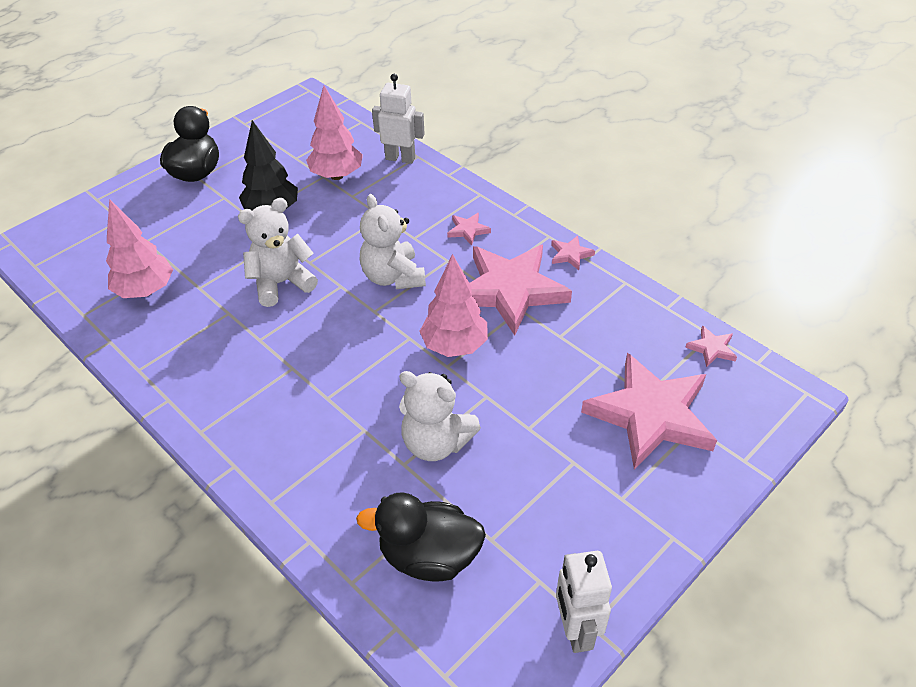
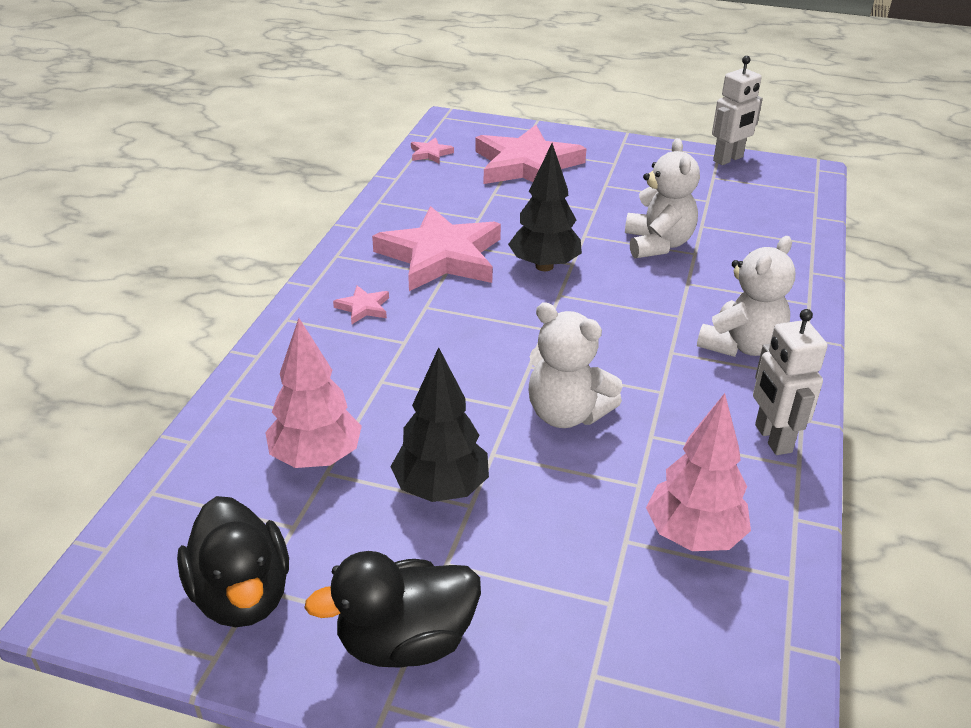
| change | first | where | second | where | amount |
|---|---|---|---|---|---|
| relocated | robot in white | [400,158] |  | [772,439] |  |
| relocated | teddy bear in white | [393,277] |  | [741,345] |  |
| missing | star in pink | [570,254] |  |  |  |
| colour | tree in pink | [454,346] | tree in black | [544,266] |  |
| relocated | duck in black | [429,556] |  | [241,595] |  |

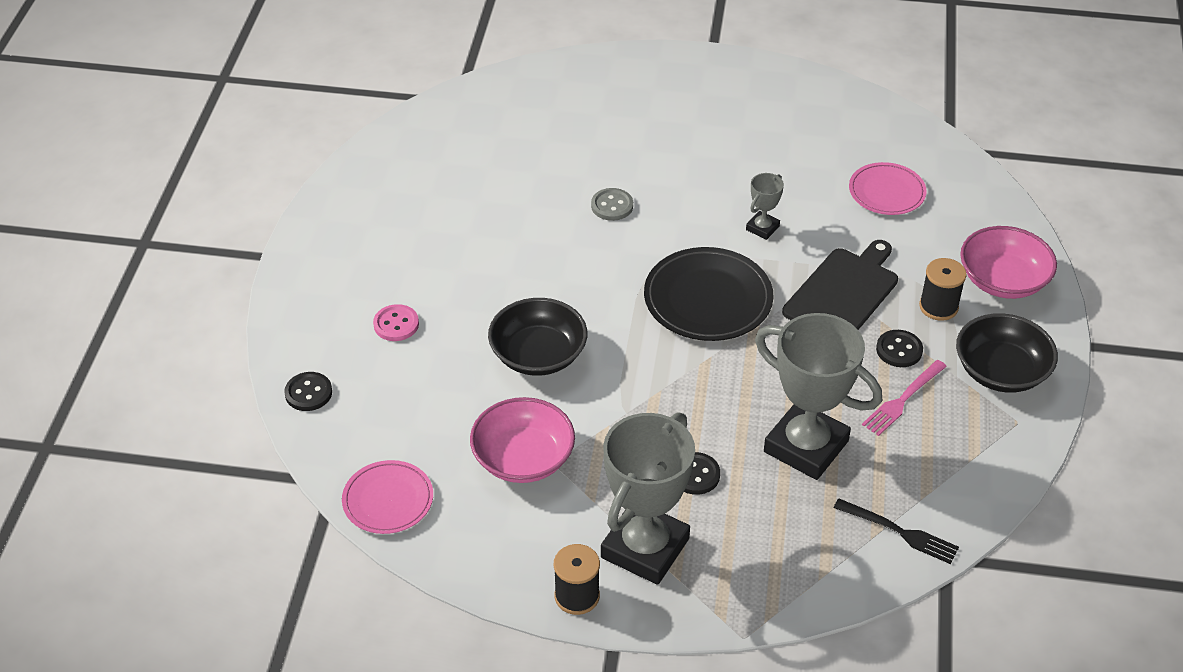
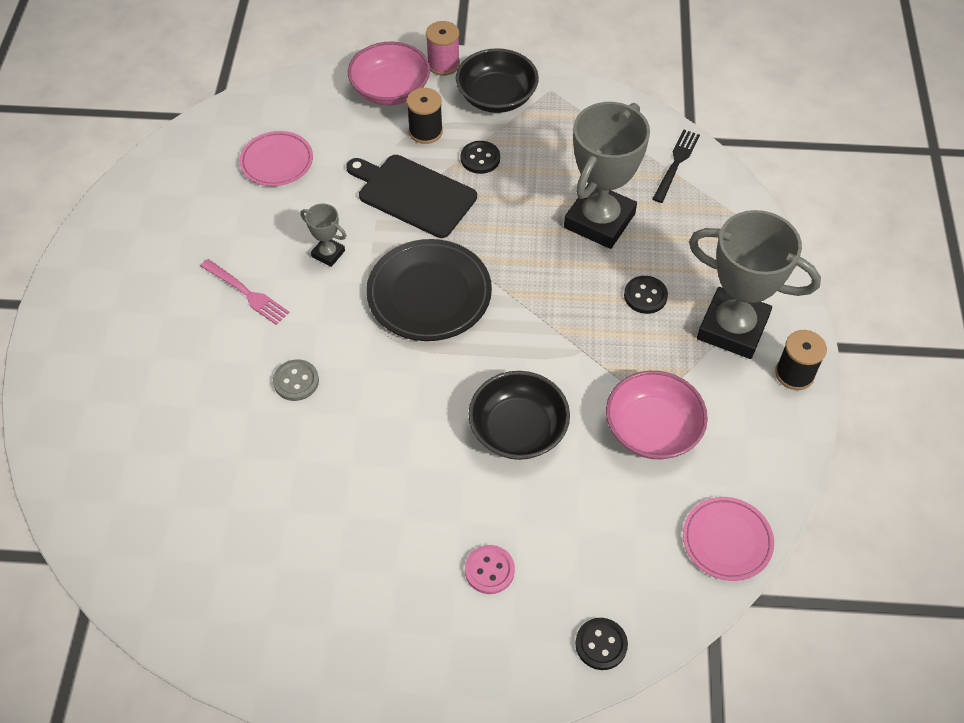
| change | first | where | second | where | amount |
|---|---|---|---|---|---|
| relocated | fork in pink | [902,400] |  | [247,293] |  |
| appeared |  |  | spool in pink | [443,64] |  |

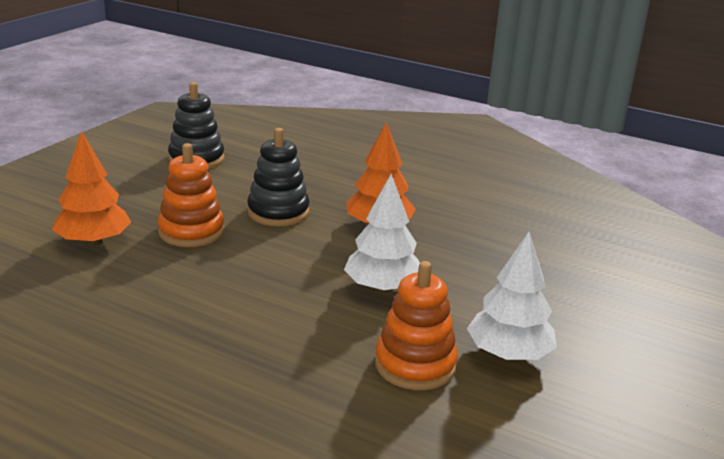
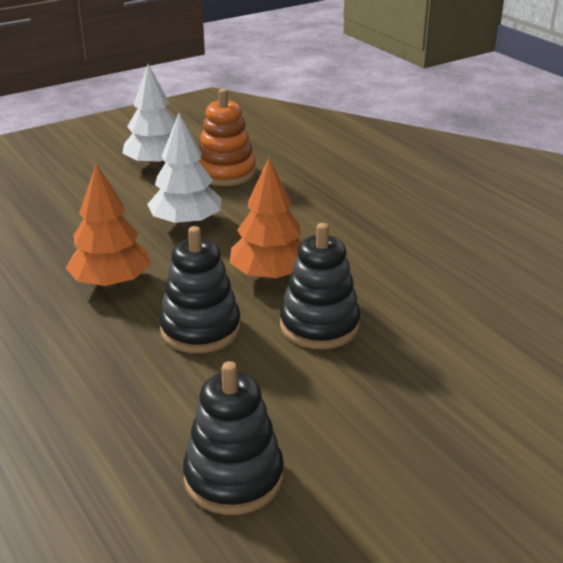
| change | first | where | second | where | amount |
|---|---|---|---|---|---|
| relocated | tree in orange | [93,242] |  | [270,275] |  |
| colour | stacking toy in orange | [191,231] | stacking toy in black | [319,325] |  |

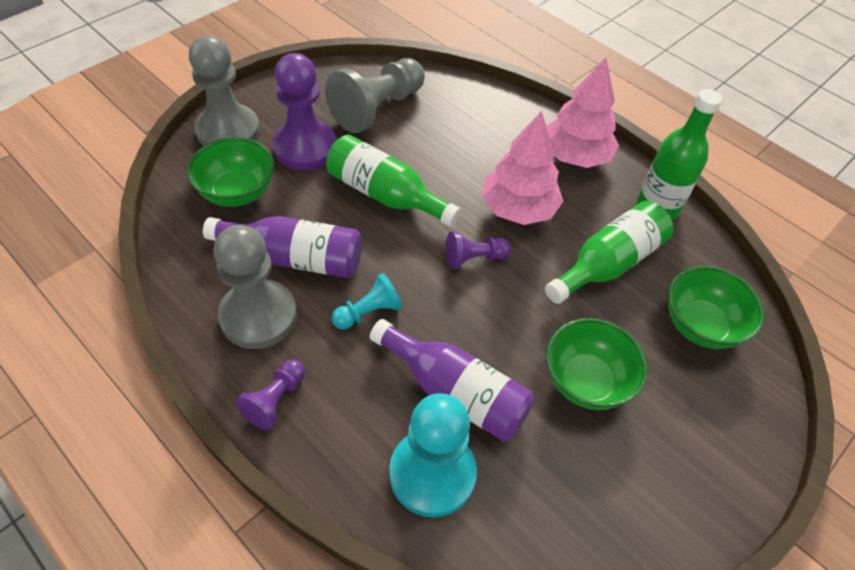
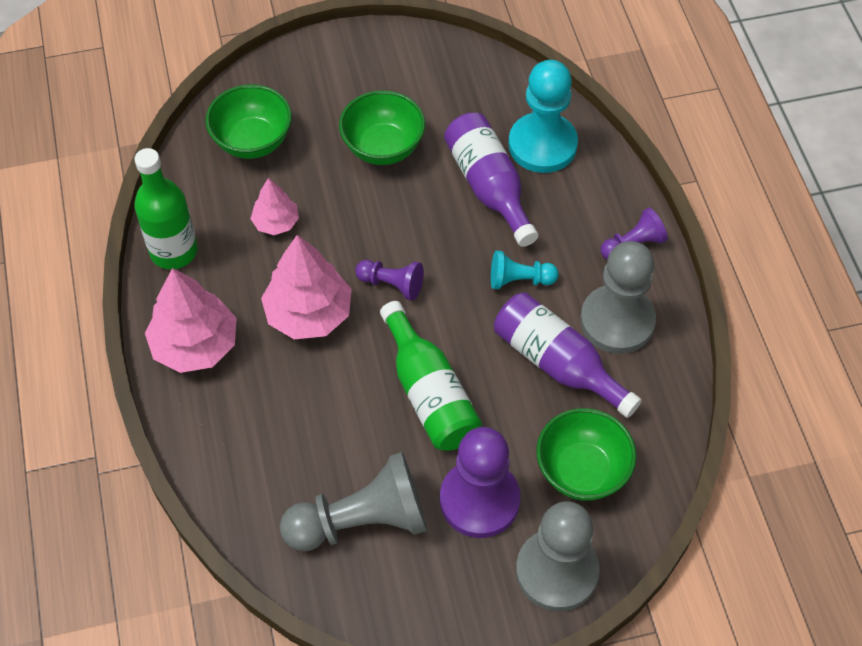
| change | first | where | second | where | amount |
|---|---|---|---|---|---|
| exchanged | bottle in green | [608,264] | tree in pink | [276,222] |  |

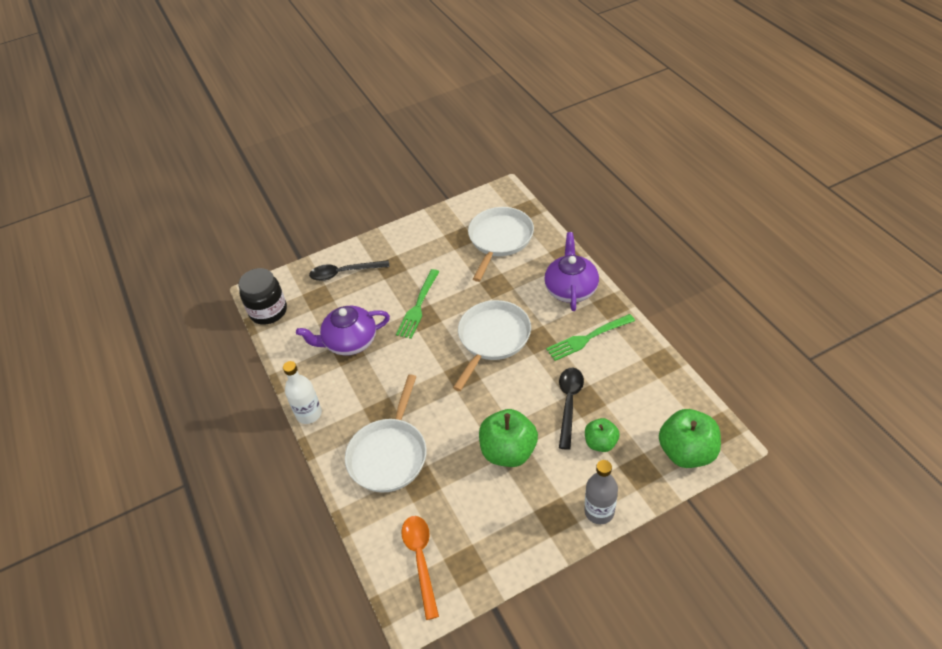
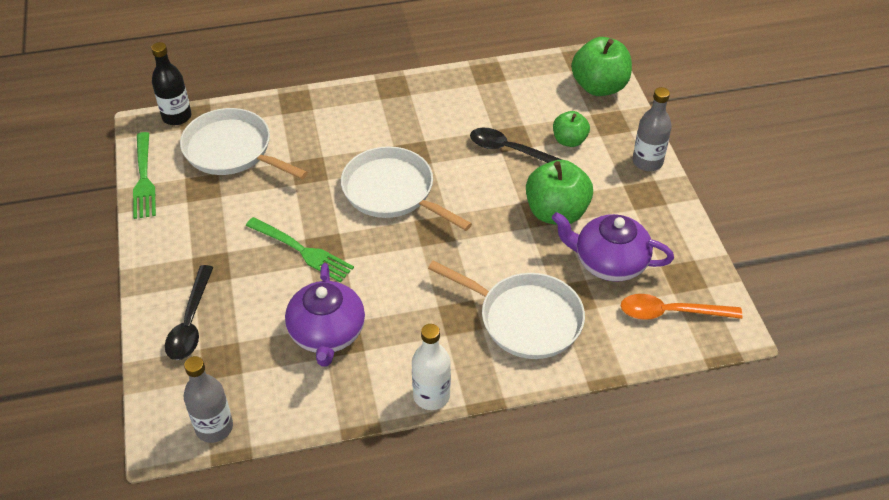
| change | first | where | second | where | amount |
|---|---|---|---|---|---|
| relocated | teapot in purple | [571,289] |  | [609,262] |  |
| exchanged | jar in black | [268,311] | bottle in grey | [214,427] |  |
| relocated | fork in green | [588,338] |  | [143,178] |  |
| appeared |  |  | bottle in black | [177,117] |  |

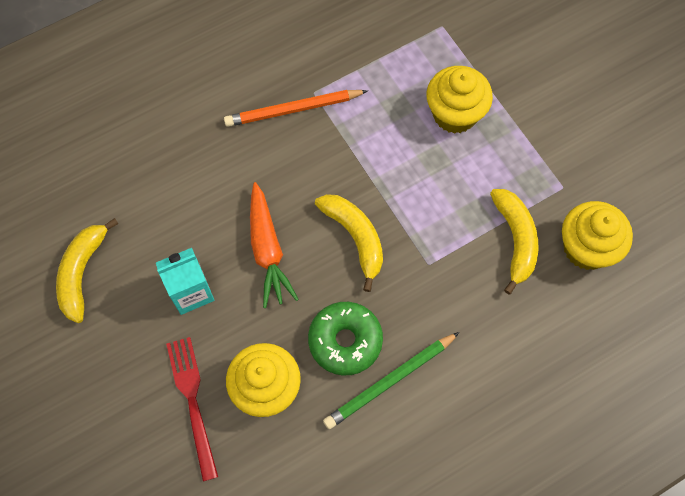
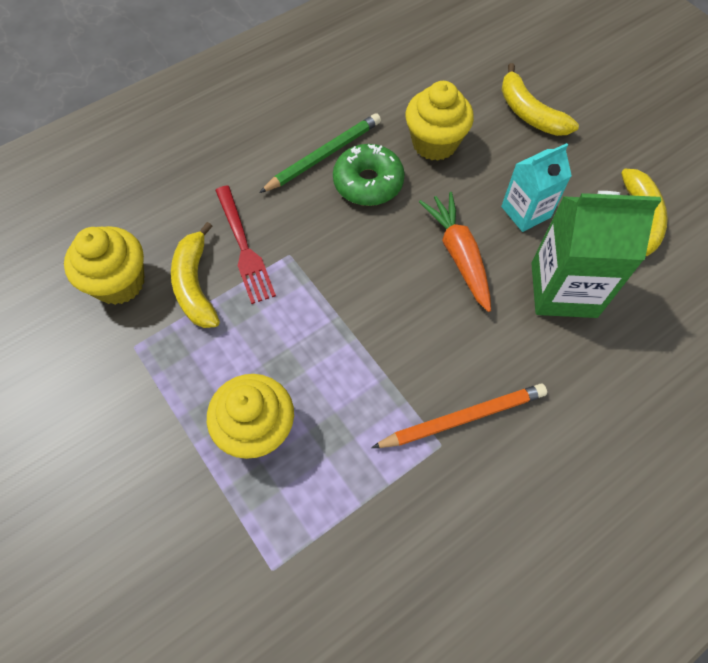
| change | first | where | second | where | amount |
|---|---|---|---|---|---|
| relocated | banana in yellow | [355,238] |  | [529,112] |  |
| relocated | fork in red | [192,401] |  | [244,247] |  |
| appeared |  |  | carton in green | [563,289] |  |

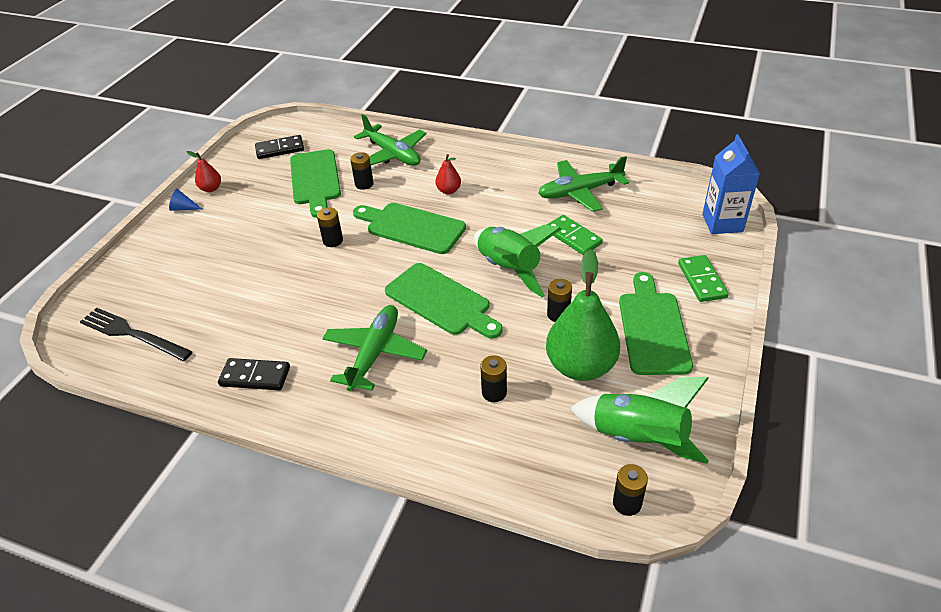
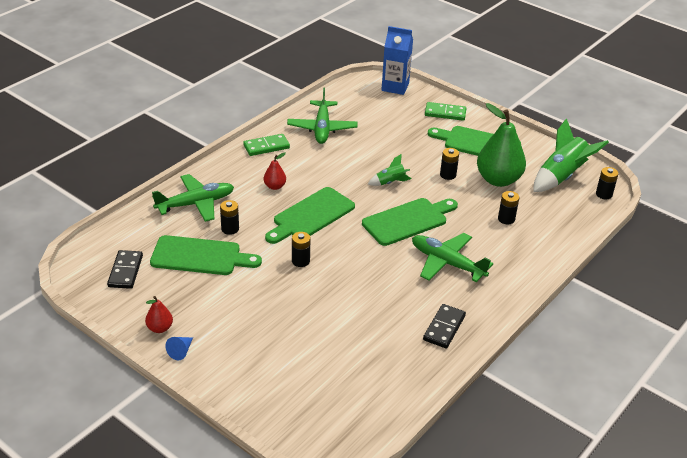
| change | first | where | second | where | amount |
|---|---|---|---|---|---|
| relocated | domino in green | [573,237] |  | [266,147] |  |
| size | rocket in green | [509,269] |  | [390,182] | x0.52 |
| missing | fork in black | [132,334] |  |  |  |

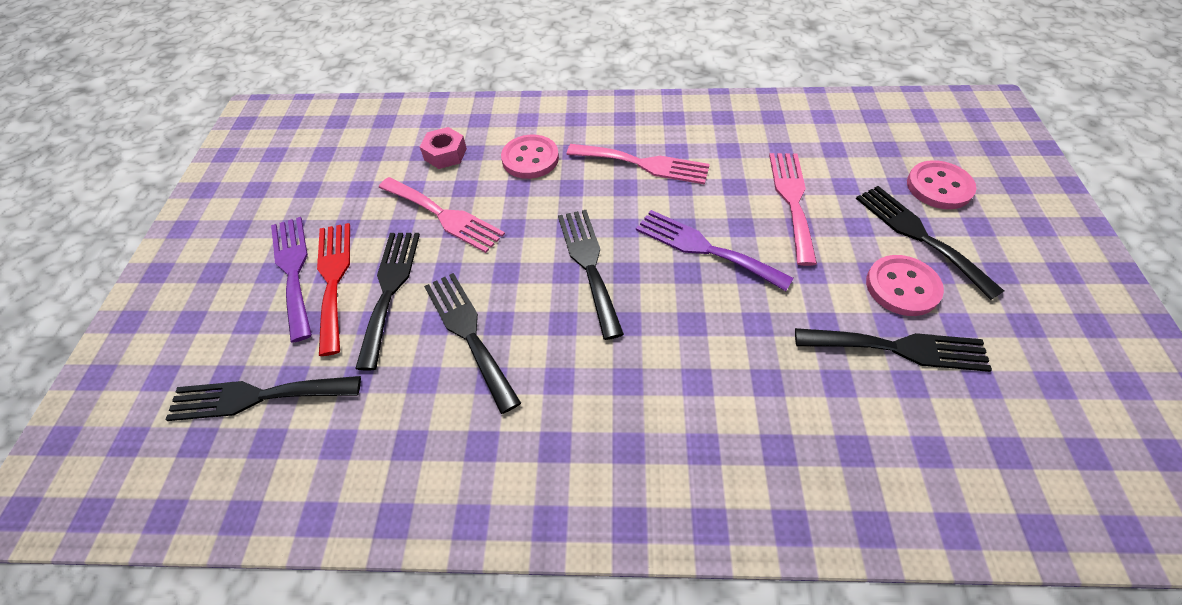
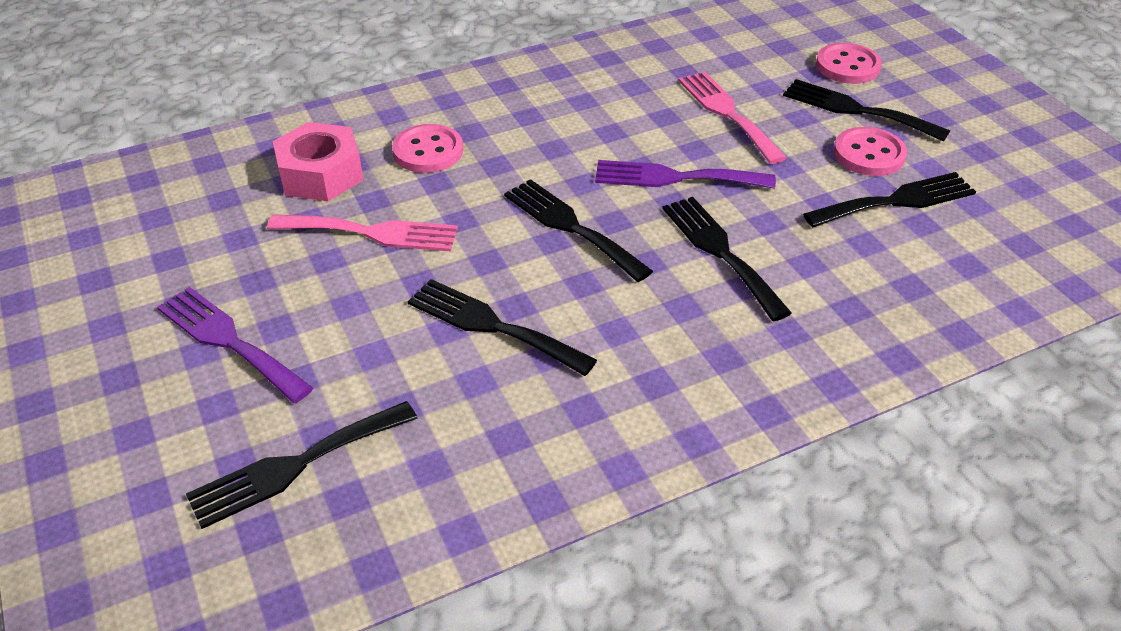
| change | first | where | second | where | amount |
|---|---|---|---|---|---|
| size | nut in pink | [445,154] |  | [321,174] | x1.61 |
| missing | fork in pink | [644,164] |  |  |  |
| missing | fork in red | [333,279] |  |  |  |
| relocated | fork in black | [390,289] |  | [720,252] |  |

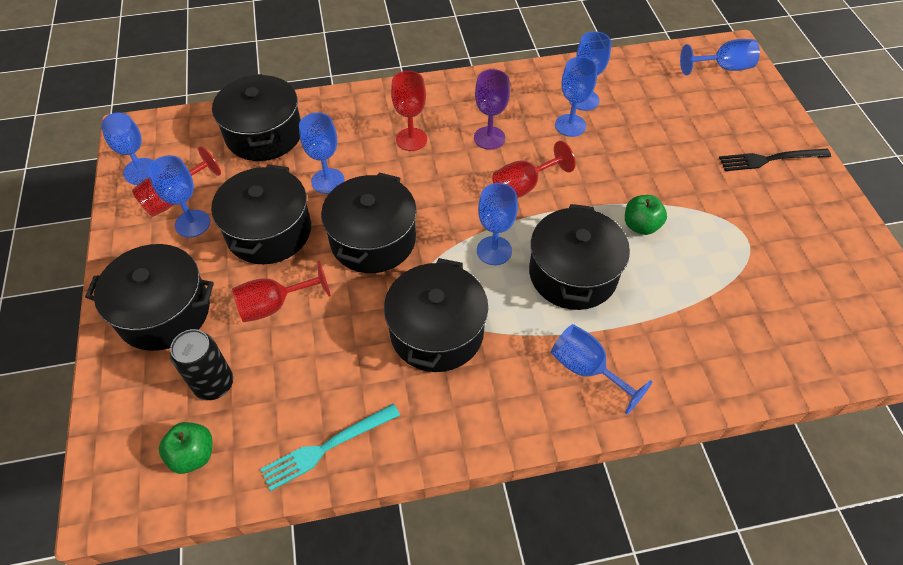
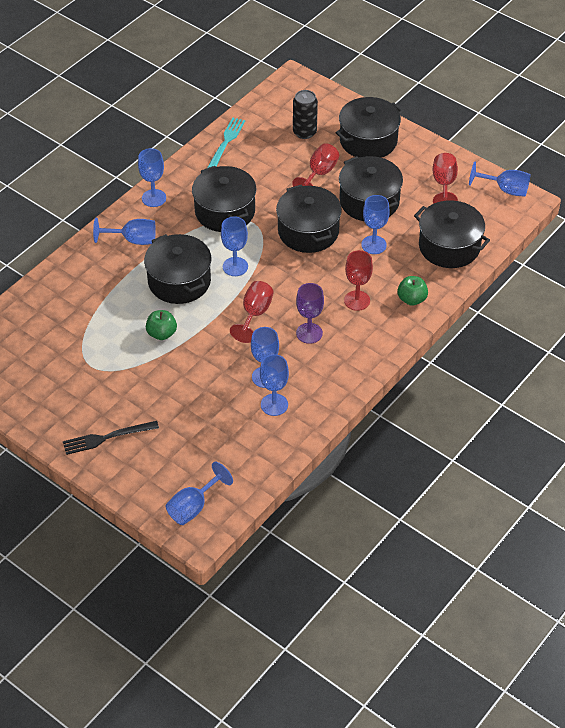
| change | first | where | second | where | amount |
|---|---|---|---|---|---|
| spun | fork in black | [770,159] |  | [107,437] | 150 degrees counterclockwise |
| relocated | goblet in blue | [192,223] |  | [154,198] |  |
| relocated | apple in green | [193,455] |  | [411,299] |  |

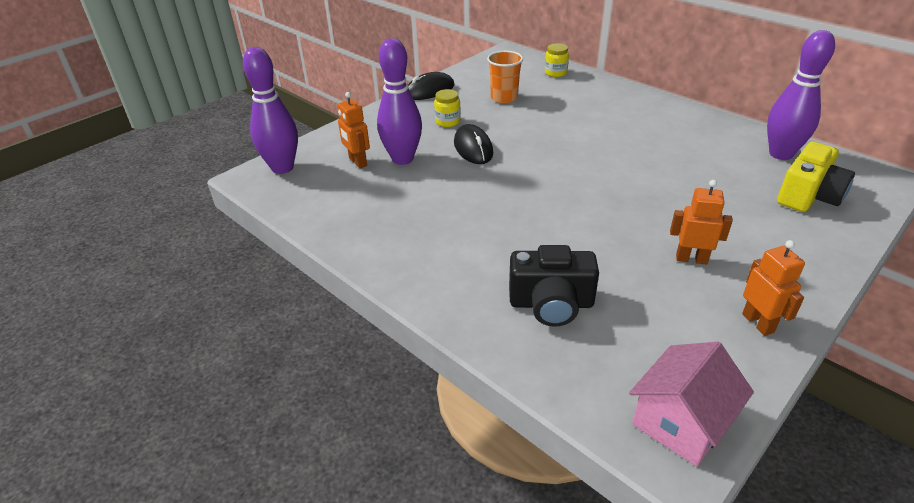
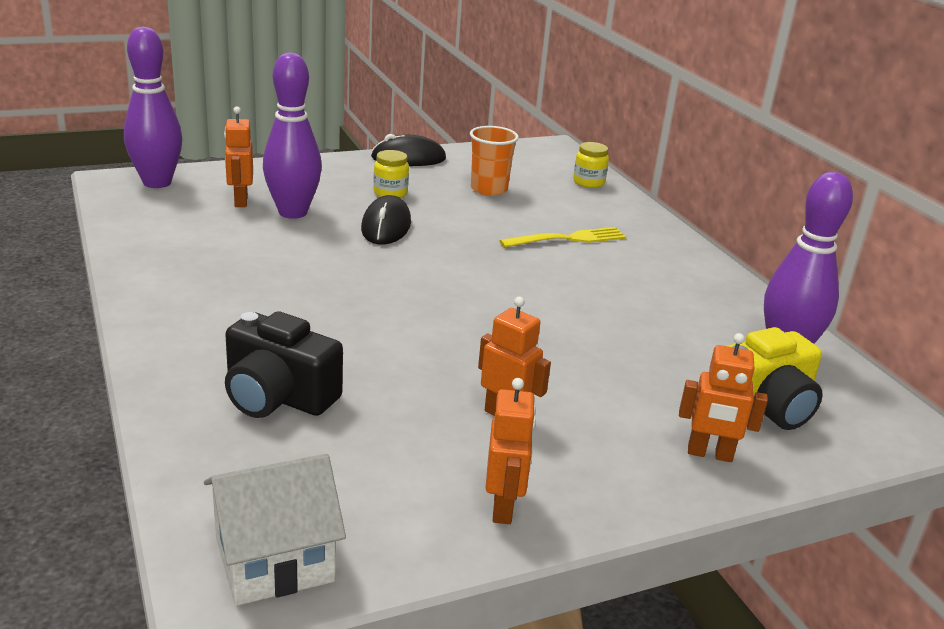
| change | first | where | second | where | amount |
|---|---|---|---|---|---|
| colour | house in pink | [680,422] | house in white | [274,559] |  |
| appeared |  |  | fork in yellow | [568,239] |  |
| appeared |  |  | robot in orange | [709,454] |  |

